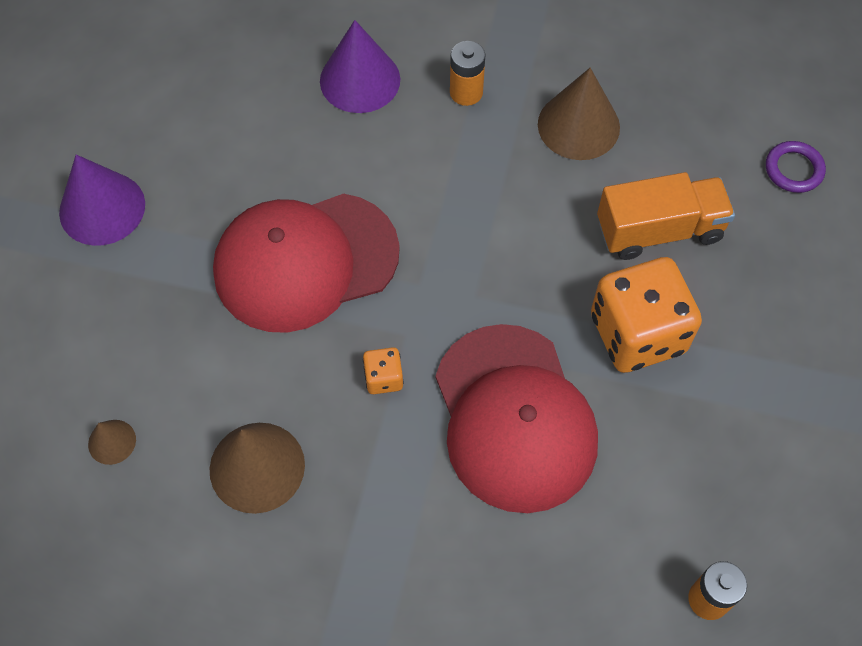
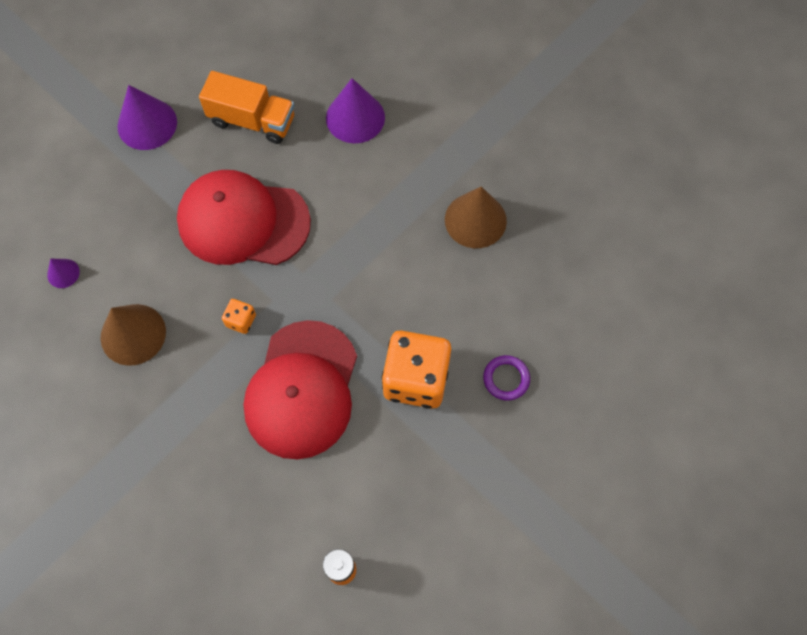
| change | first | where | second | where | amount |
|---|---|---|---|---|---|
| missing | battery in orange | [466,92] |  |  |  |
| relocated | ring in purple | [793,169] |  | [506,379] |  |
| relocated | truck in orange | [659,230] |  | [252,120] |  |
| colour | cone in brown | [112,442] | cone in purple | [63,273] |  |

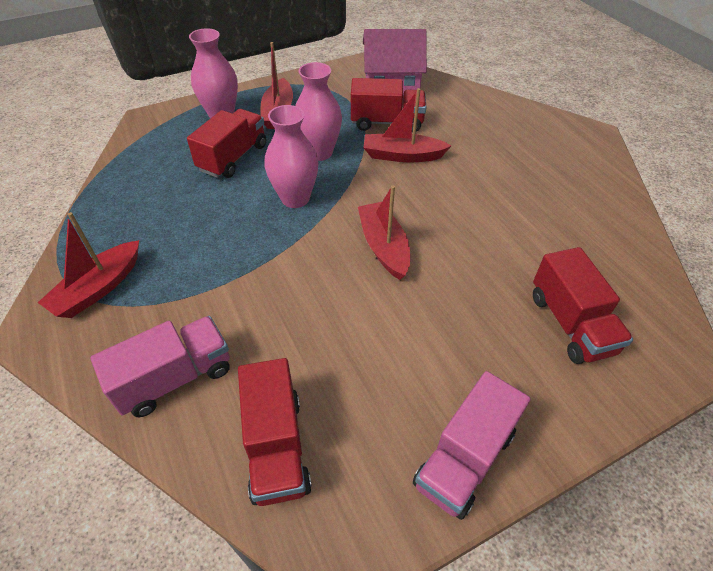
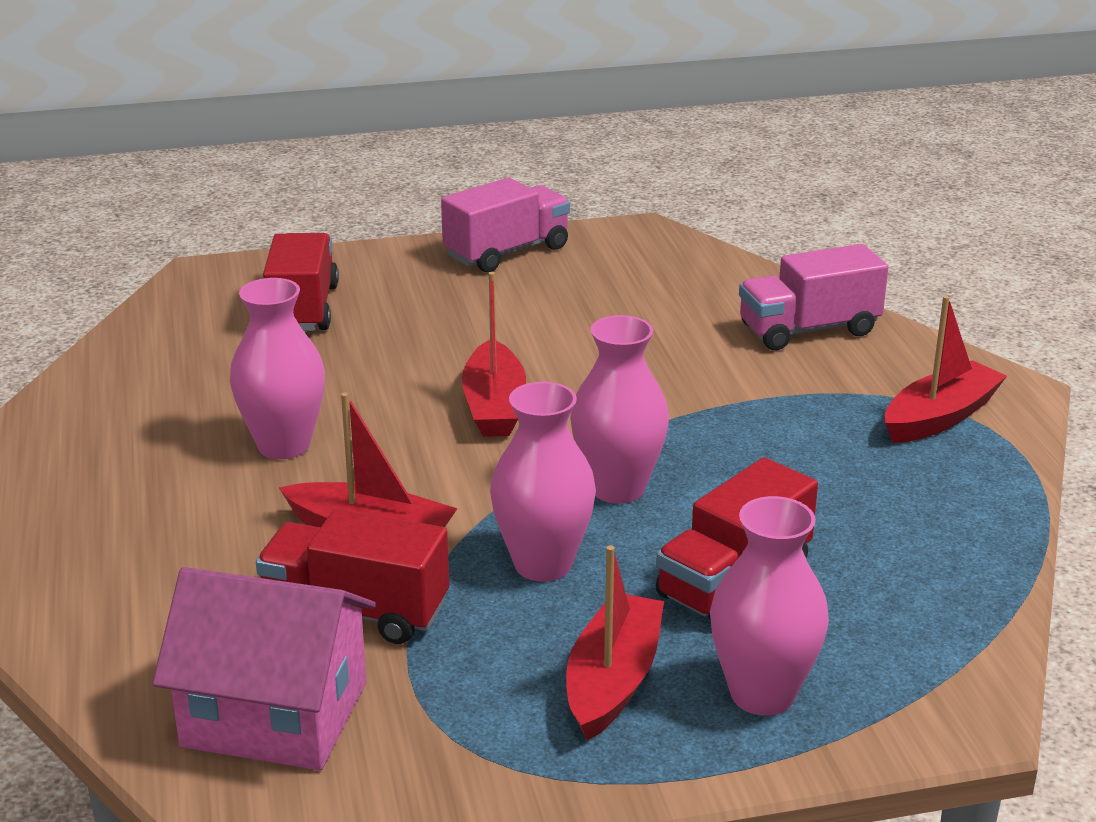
| change | first | where | second | where | amount |
|---|---|---|---|---|---|
| missing | truck in red | [276,446] |  |  |  |
| appeared |  |  | vase in pink | [284,445] |  |

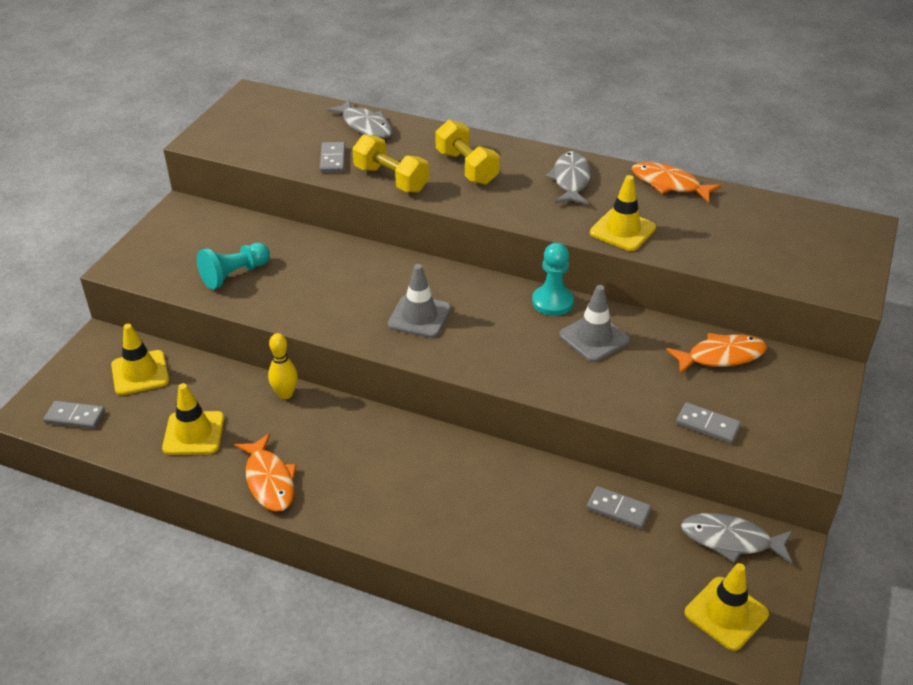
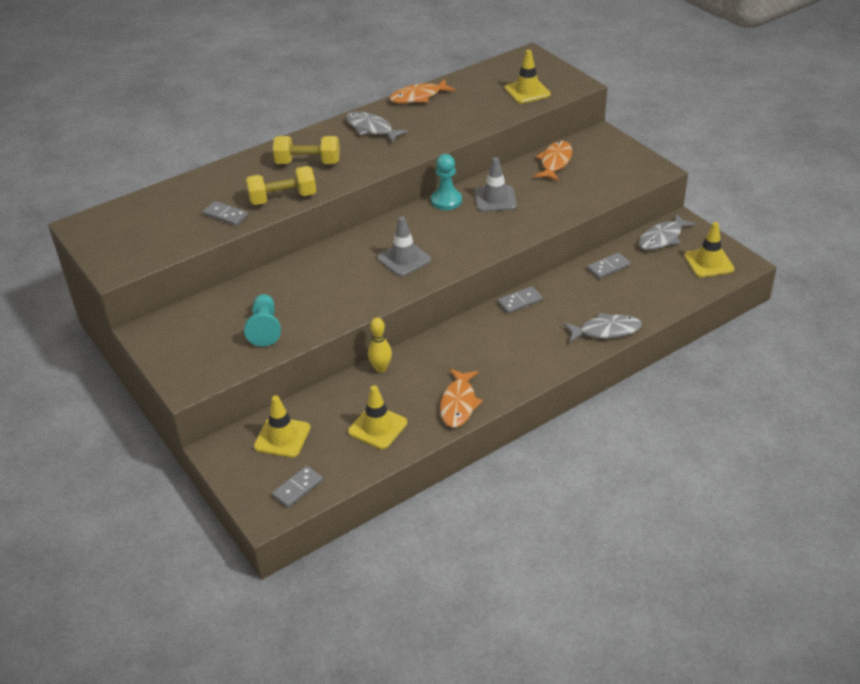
| change | first | where | second | where | amount |
|---|---|---|---|---|---|
| relocated | fish in grey | [365,126] |  | [606,331] |  |
| relocated | traffic cone in yellow | [622,230] |  | [527,91] |  |
| relocated | domino in grey | [707,425] |  | [519,301] |  |
| spun | fish in orange | [269,480] |  | [458,404] | 90 degrees clockwise |

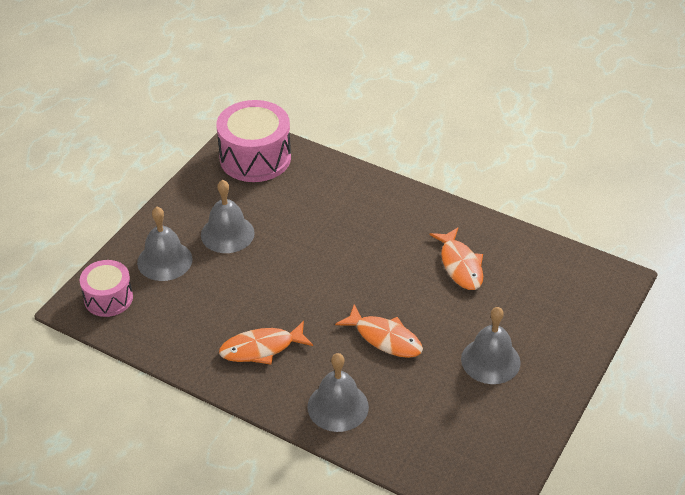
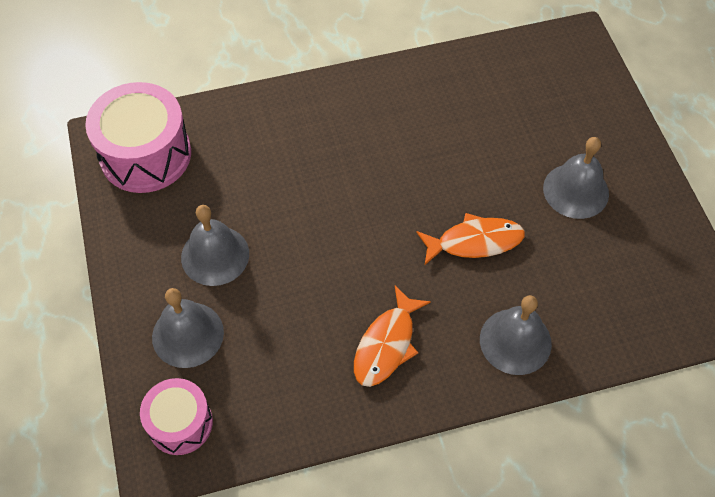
| change | first | where | second | where | amount |
|---|---|---|---|---|---|
| missing | fish in orange | [460,265] |  |  |  |

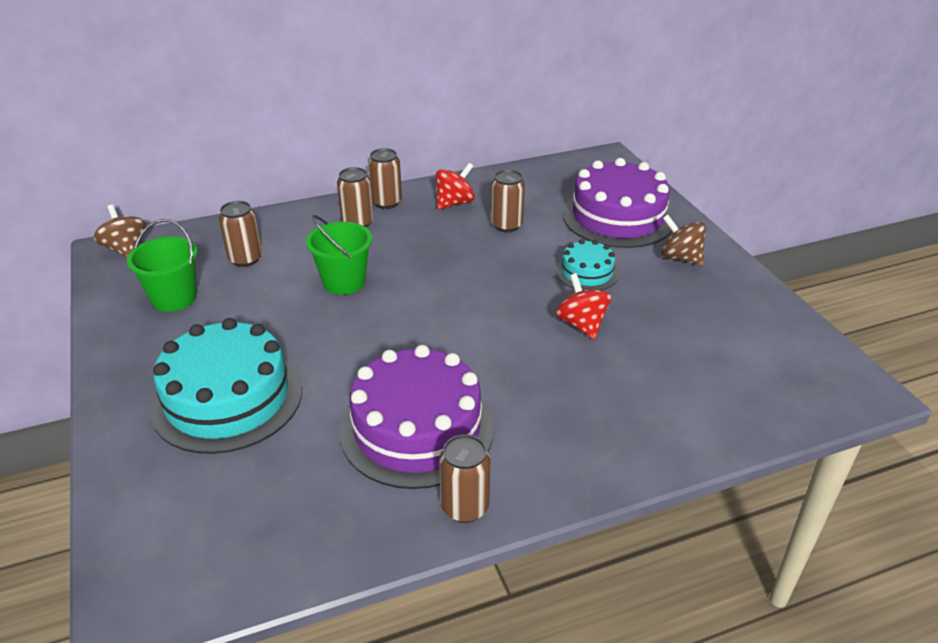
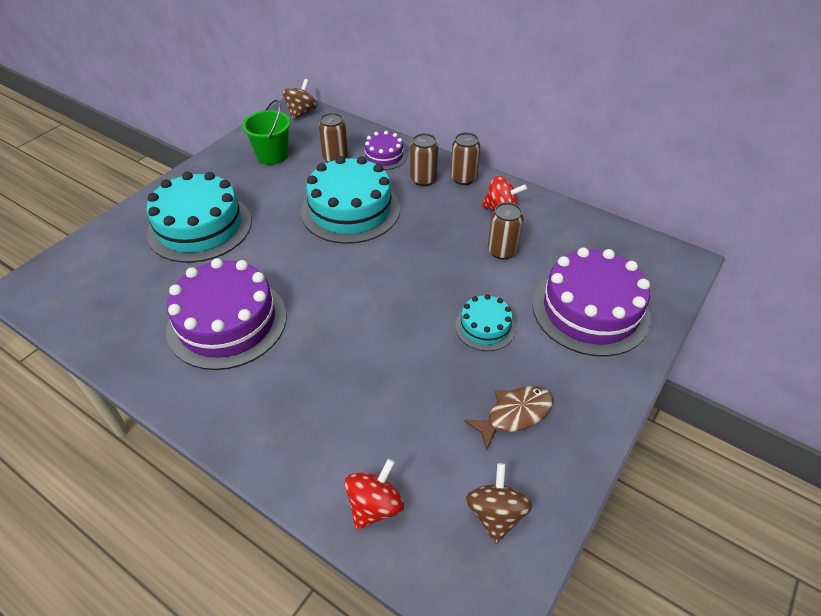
| change | first | where | second | where | amount |
|---|---|---|---|---|---|
| relocated | spinning top in brown | [680,258] |  | [495,514] |  |
| exchanged | bucket in green | [344,282] | cake in turquoise | [350,210] |  |
| relocated | spinning top in red | [581,324] |  | [375,506] |  |
| missing | can in brown | [465,507] |  |  |  |
| appeared |  |  | cake in purple | [384,156] |  |
| appeared |  |  | fish in brown | [514,414] |  |

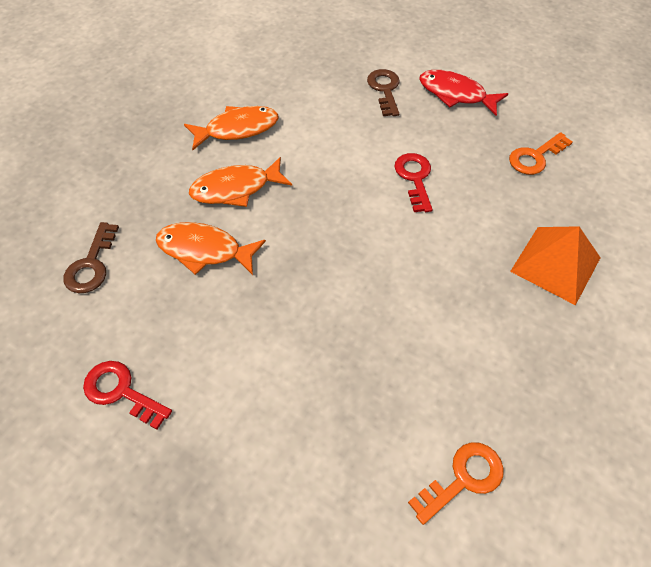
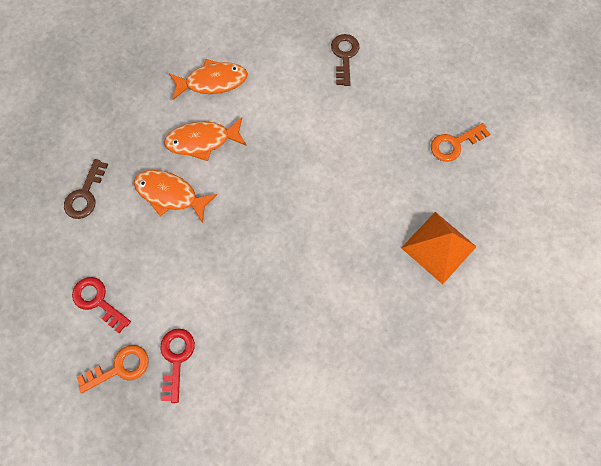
| change | first | where | second | where | amount |
|---|---|---|---|---|---|
| missing | fish in red | [456,94] |  |  |  |
| relocated | key in red | [414,178] |  | [176,358] |  |
| relocated | key in orange | [463,478] |  | [120,367] |  |

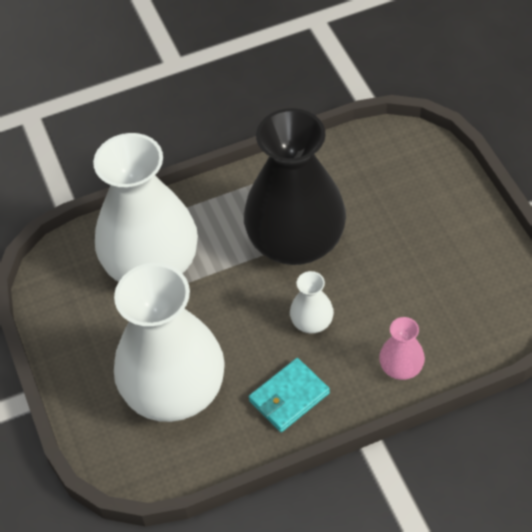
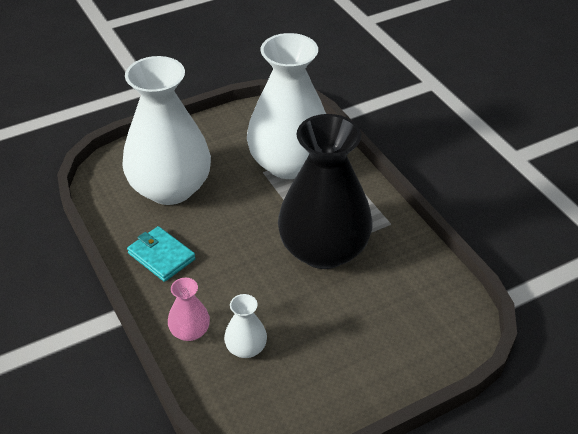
| change | first | where | second | where | amount |
|---|---|---|---|---|---|
| relocated | vase in white | [311,322] |  | [246,348] |  |

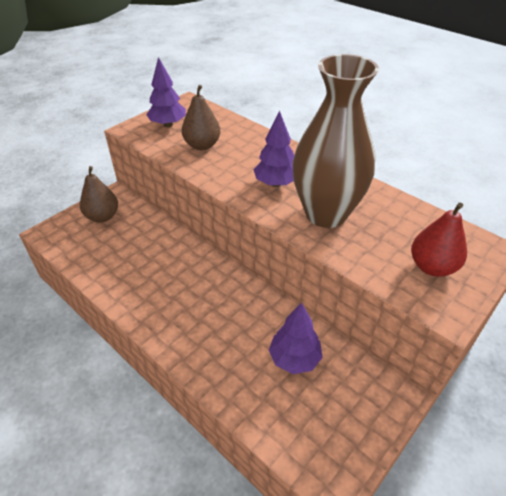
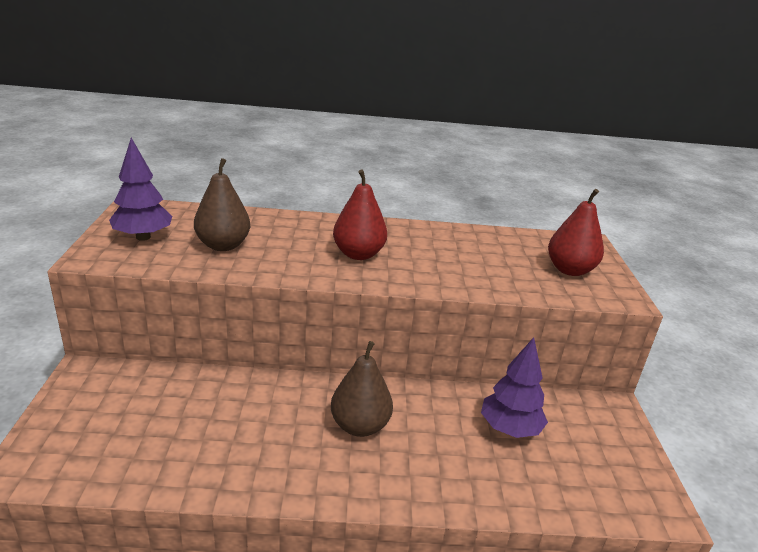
| change | first | where | second | where | amount |
|---|---|---|---|---|---|
| missing | vase in brown | [326,213] |  |  |  |
| exchanged | tree in purple | [276,183] | pear in red | [358,254] |  |
| relocated | pear in brown | [102,217] |  | [360,426] |  |

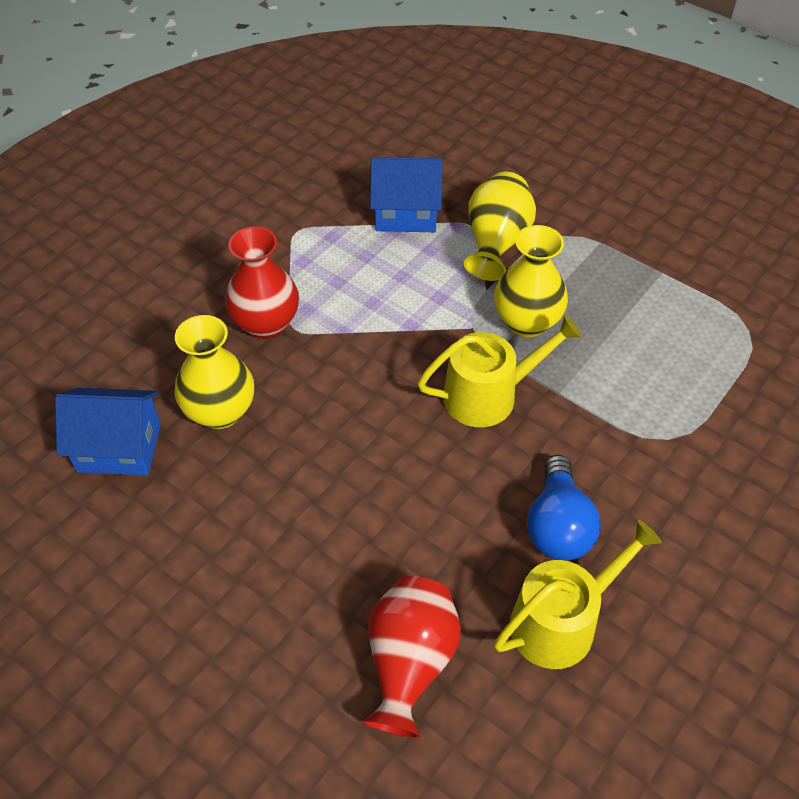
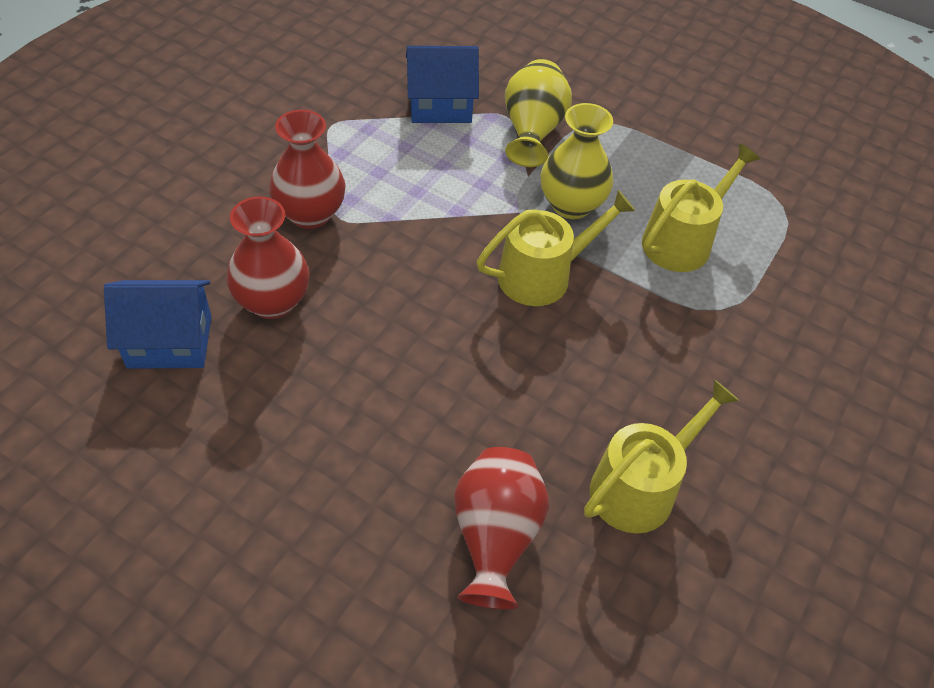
| change | first | where | second | where | amount |
|---|---|---|---|---|---|
| colour | vase in yellow | [220,411] | vase in red | [272,302] |  |
| missing | light bulb in blue | [558,526] |  |  |  |
| appeared |  |  | watering can in yellow | [682,241] |  |

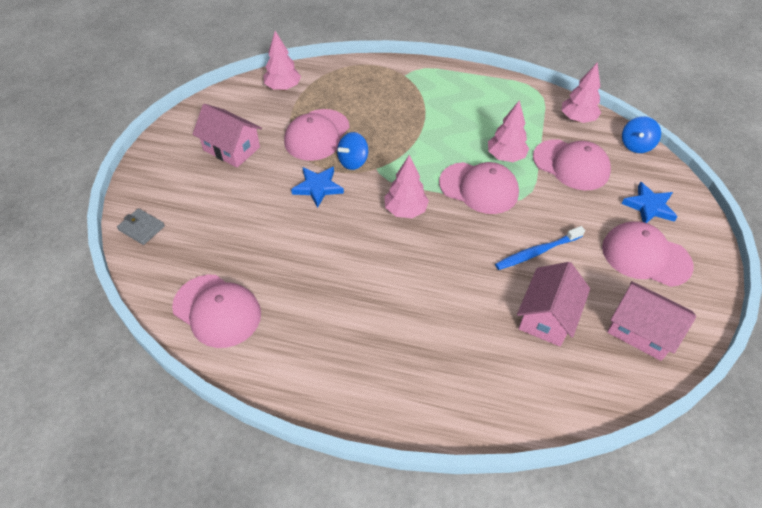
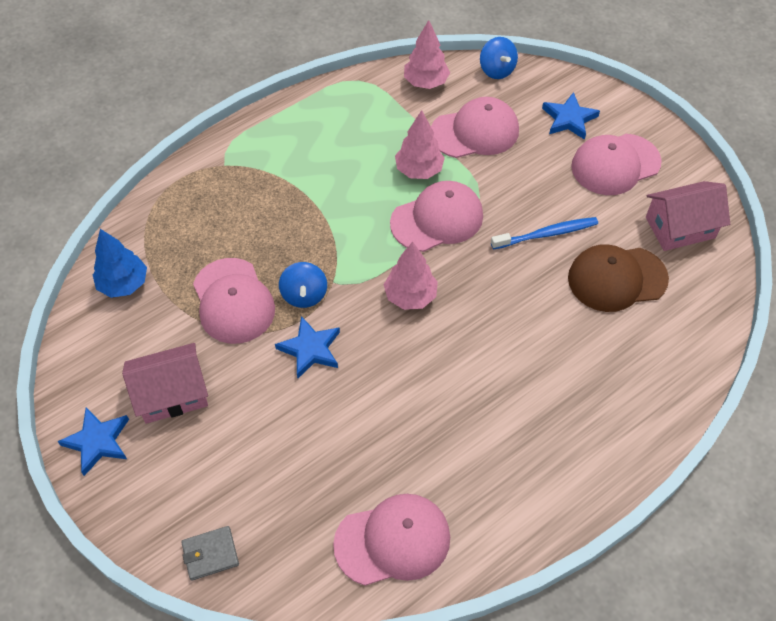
| change | first | where | second | where | amount |
|---|---|---|---|---|---|
| colour | tree in pink | [283,87] | tree in blue | [124,284] |  |
| spun | toothbrush in blue | [536,252] |  | [547,234] | 120 degrees counterclockwise |
| exchanged | house in pink | [547,316] | cap in brown | [616,279] |  |
| appeared |  |  | star in blue | [98,442] |  |

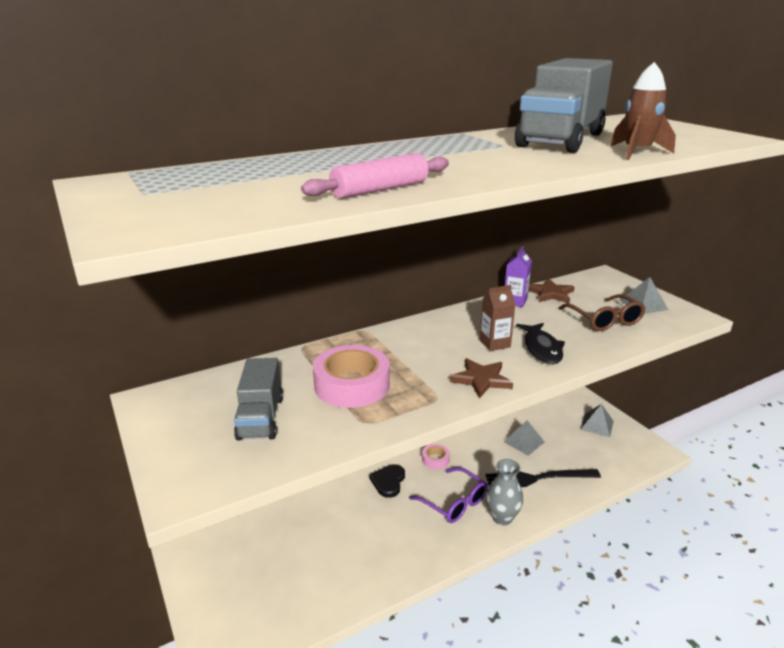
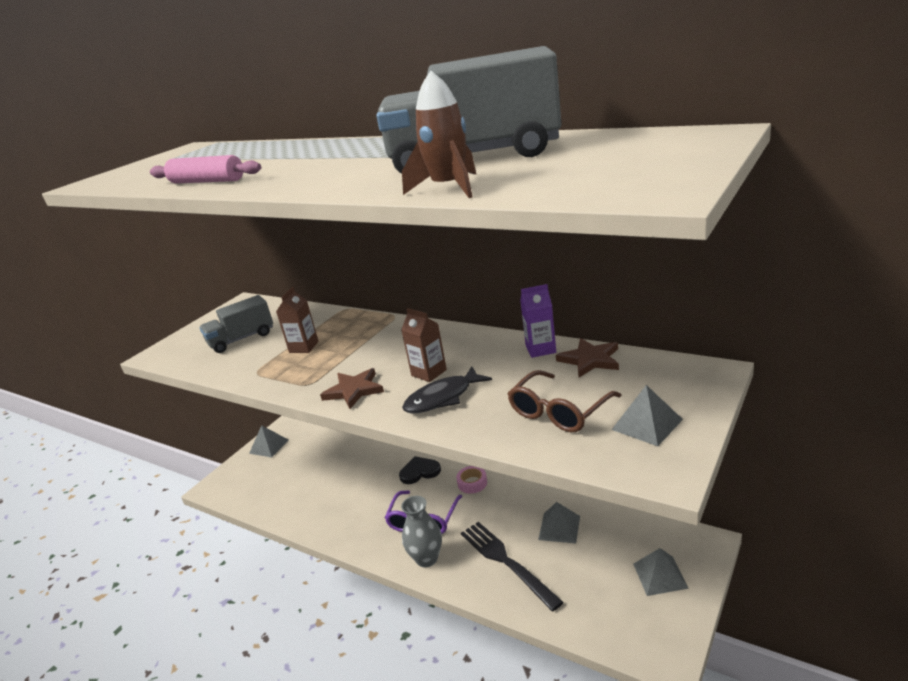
| change | first | where | second | where | amount |
|---|---|---|---|---|---|
| exchanged | tape in pink | [352,385] | carton in brown | [304,347] |  |
| appeared |  |  | pyramid in grey | [269,446] |  |

